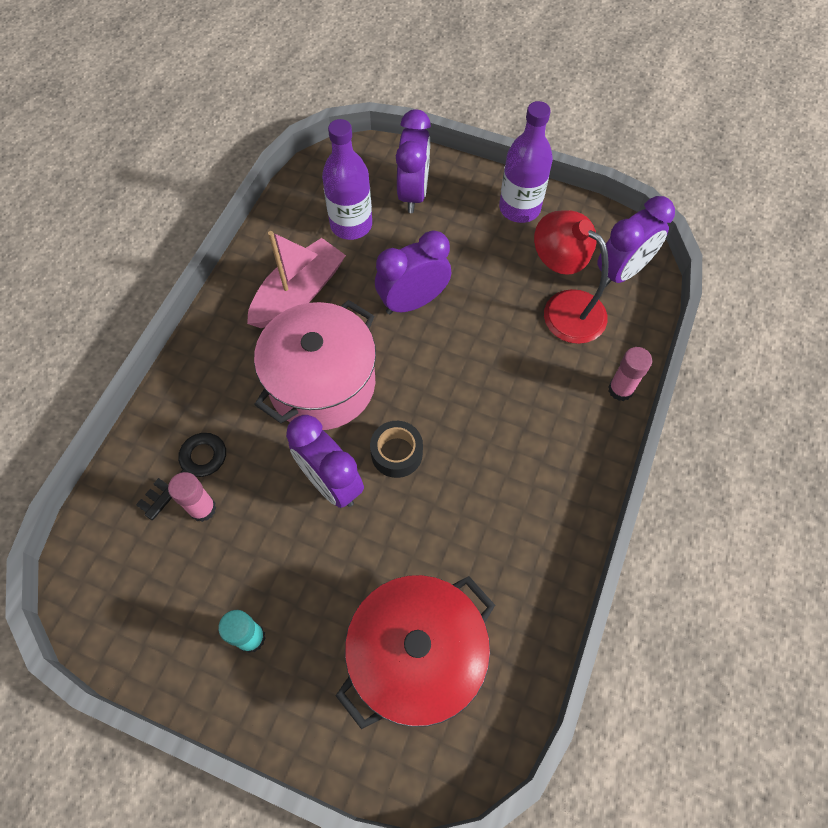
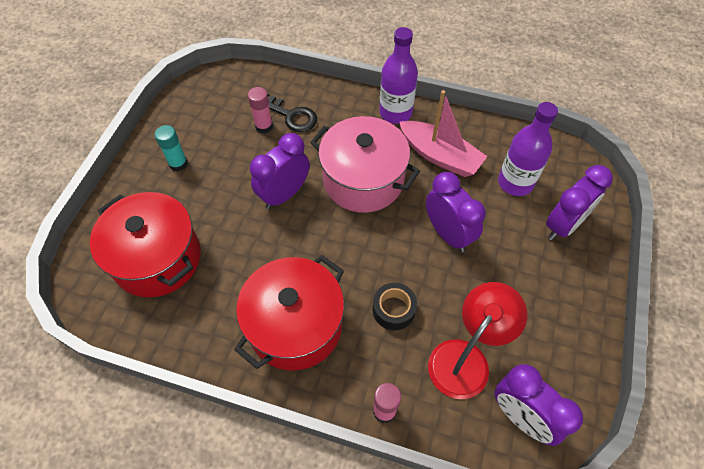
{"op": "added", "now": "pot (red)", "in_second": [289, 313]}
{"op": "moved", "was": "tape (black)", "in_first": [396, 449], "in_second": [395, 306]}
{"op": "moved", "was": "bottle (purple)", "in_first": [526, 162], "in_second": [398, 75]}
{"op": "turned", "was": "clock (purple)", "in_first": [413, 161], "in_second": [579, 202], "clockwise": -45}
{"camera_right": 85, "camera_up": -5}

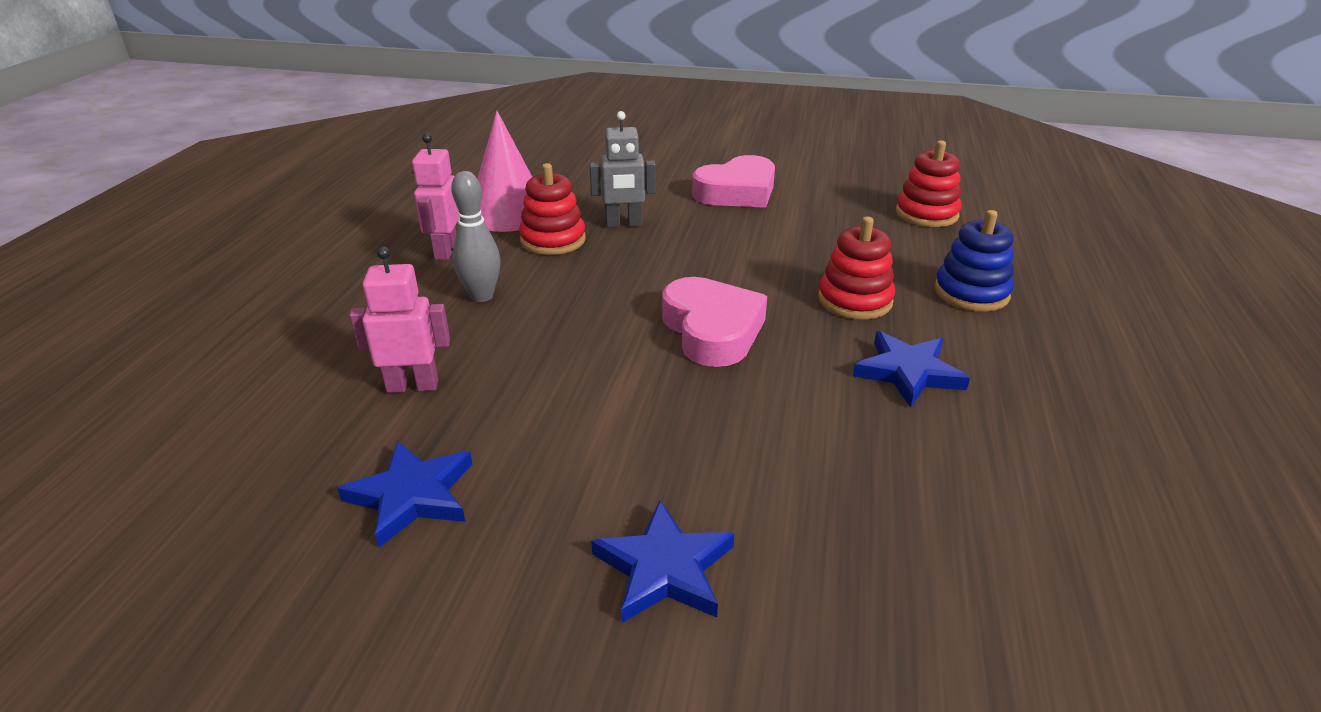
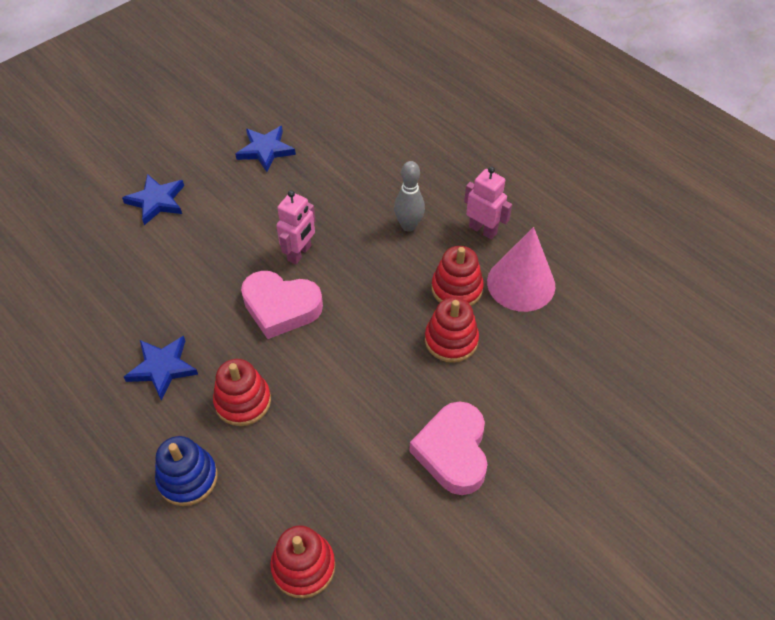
{"op": "moved", "was": "robot (pink)", "in_first": [399, 320], "in_second": [296, 227]}
{"op": "replaced", "was": "robot (grey)", "now": "stacking toy (red)", "in_first": [622, 169], "in_second": [452, 330]}
{"camera_right": 125, "camera_up": 20}

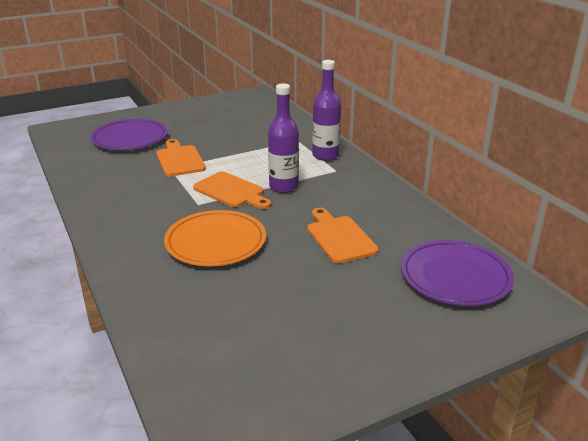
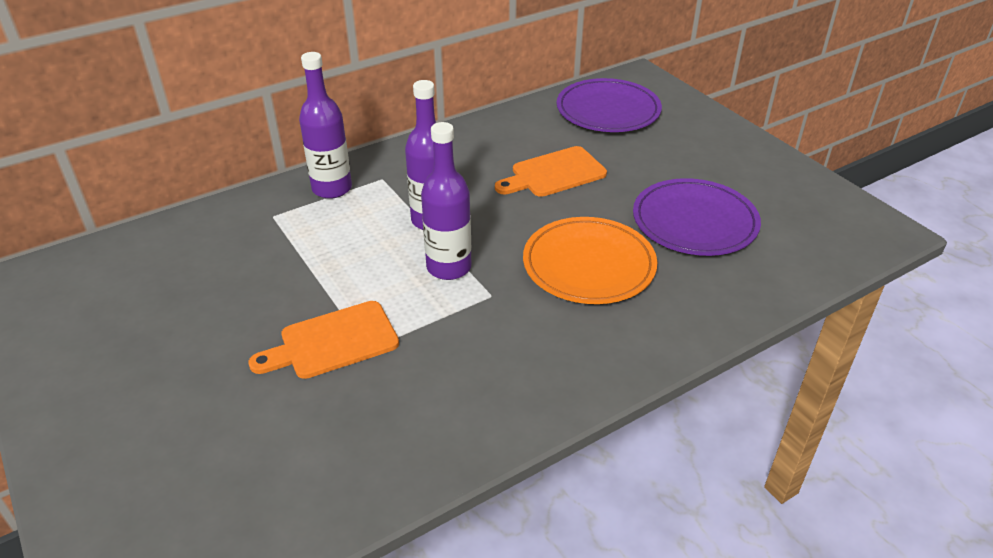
{"op": "replaced", "was": "cutting board (orange)", "now": "bottle (purple)", "in_first": [232, 190], "in_second": [446, 201]}
{"op": "moved", "was": "plate (purple)", "in_first": [129, 134], "in_second": [697, 217]}
{"camera_right": -95, "camera_up": 10}

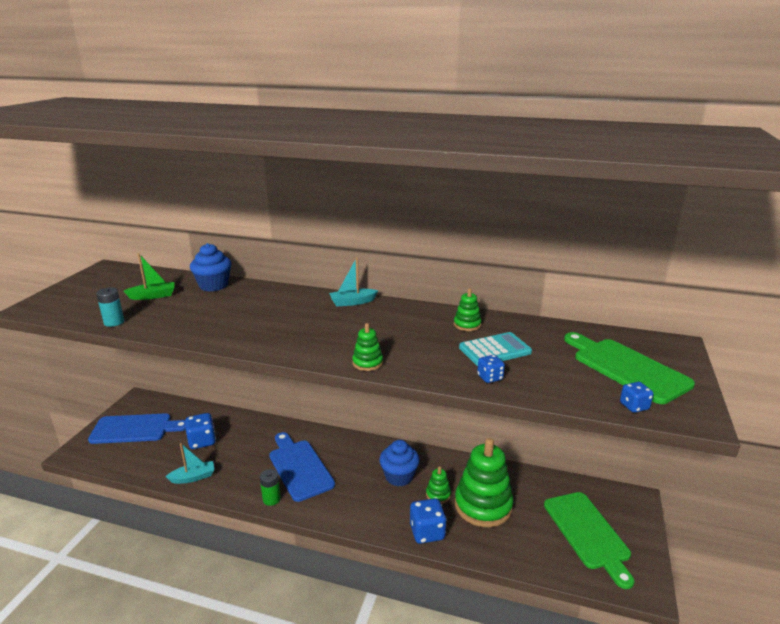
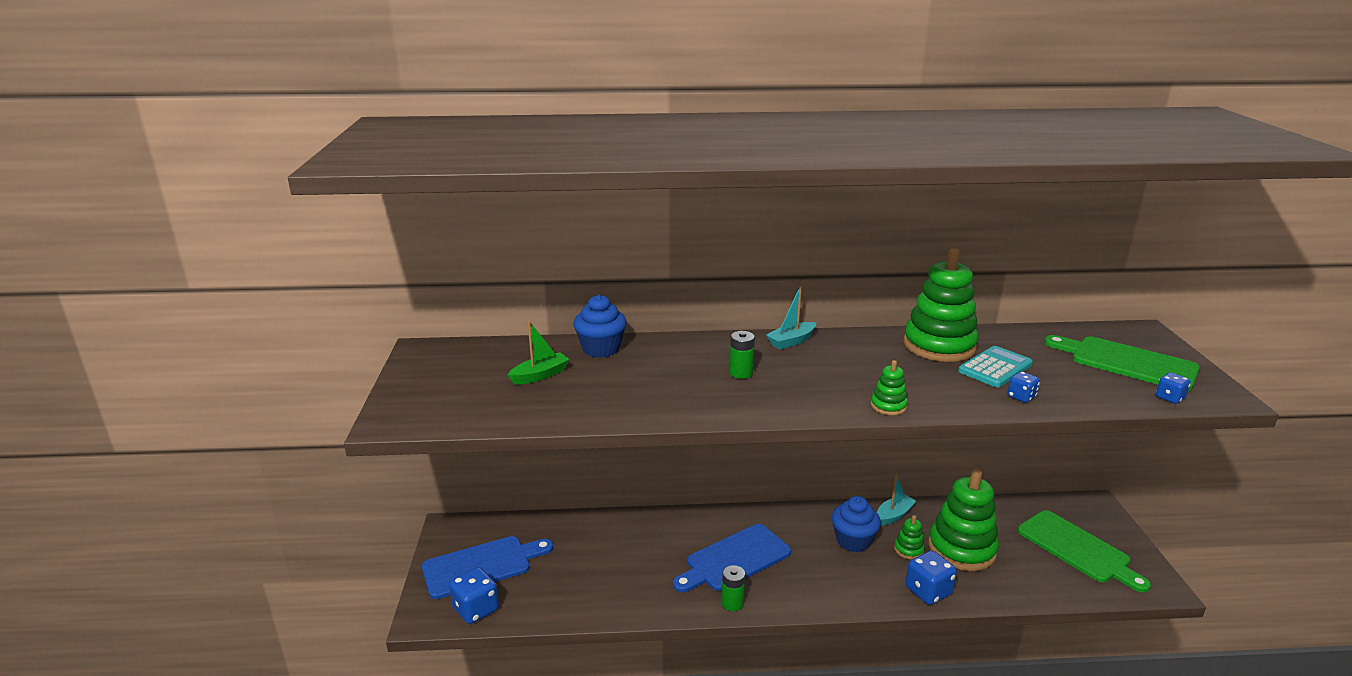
{"op": "moved", "was": "dice (blue)", "in_first": [200, 431], "in_second": [474, 595]}
{"op": "turned", "was": "cutting board (blue)", "in_first": [302, 467], "in_second": [732, 558], "clockwise": -75}
{"op": "added", "now": "battery (green)", "in_second": [742, 355]}
{"op": "moved", "was": "boat (turquoise)", "in_first": [189, 463], "in_second": [896, 500]}
{"op": "resized", "was": "stacking toy (green)", "in_first": [468, 309], "in_second": [941, 305], "ratio": 2.26}
{"op": "removed", "was": "battery (turquoise)", "in_first": [110, 307]}
{"camera_right": -20, "camera_up": 0}

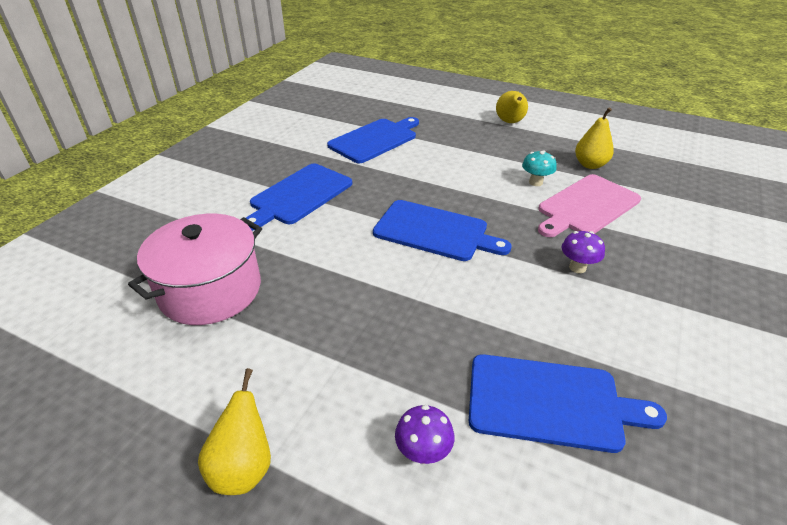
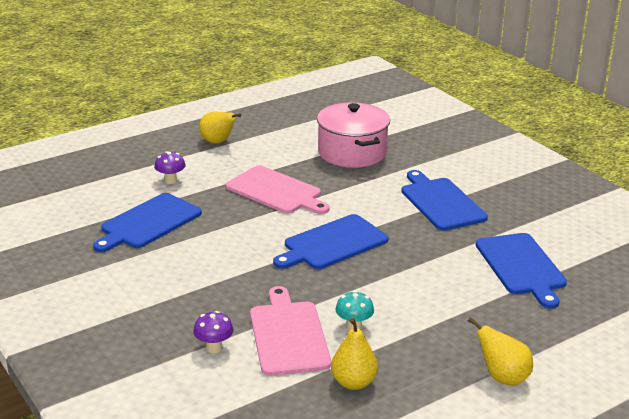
{"op": "moved", "was": "mushroom (purple)", "in_first": [583, 252], "in_second": [213, 332]}
{"op": "added", "now": "cutting board (pink)", "in_second": [277, 190]}
{"camera_right": 120, "camera_up": -10}

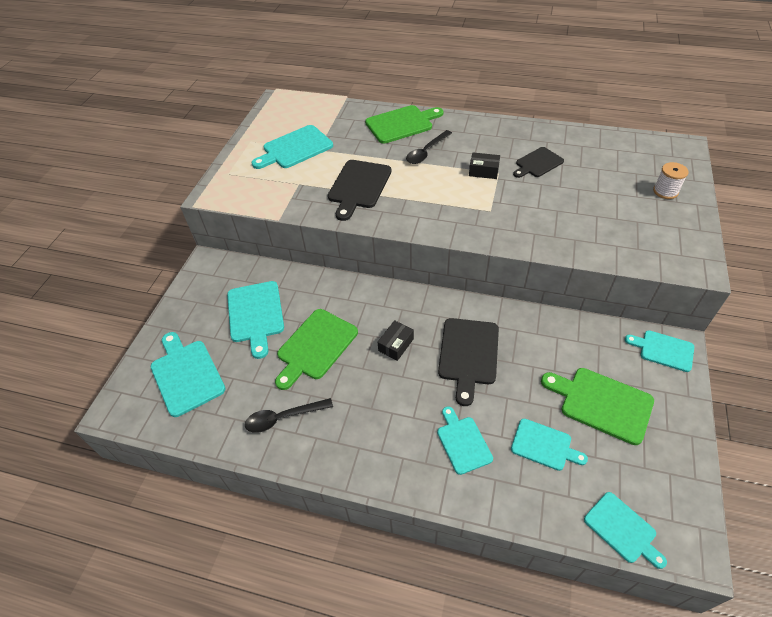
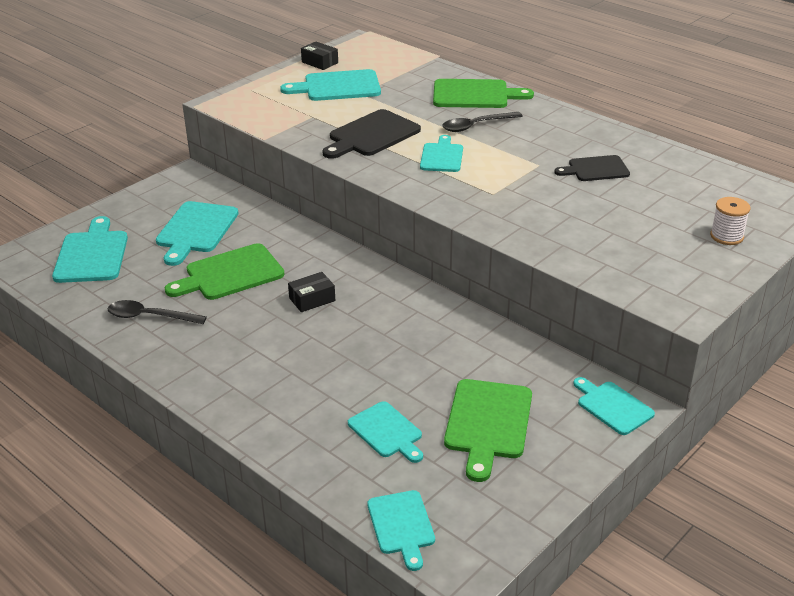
{"op": "moved", "was": "box (black)", "in_first": [484, 166], "in_second": [319, 55]}
{"op": "moved", "was": "cutting board (turquoise)", "in_first": [465, 440], "in_second": [441, 153]}
{"op": "turned", "was": "cutting board (green)", "in_first": [597, 406], "in_second": [488, 430], "clockwise": -135}
{"op": "removed", "was": "cutting board (black)", "in_first": [468, 362]}
{"camera_right": 25, "camera_up": -15}

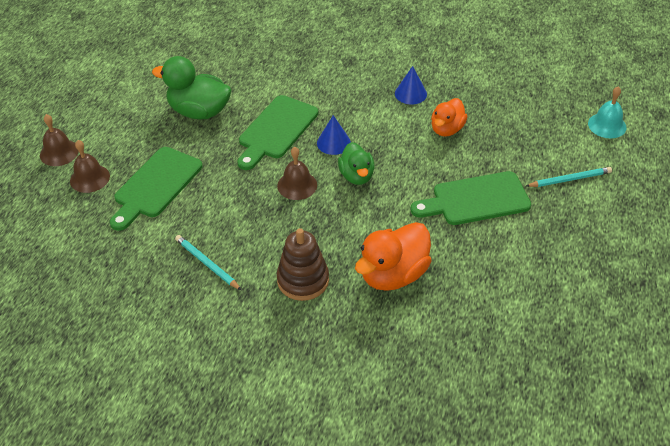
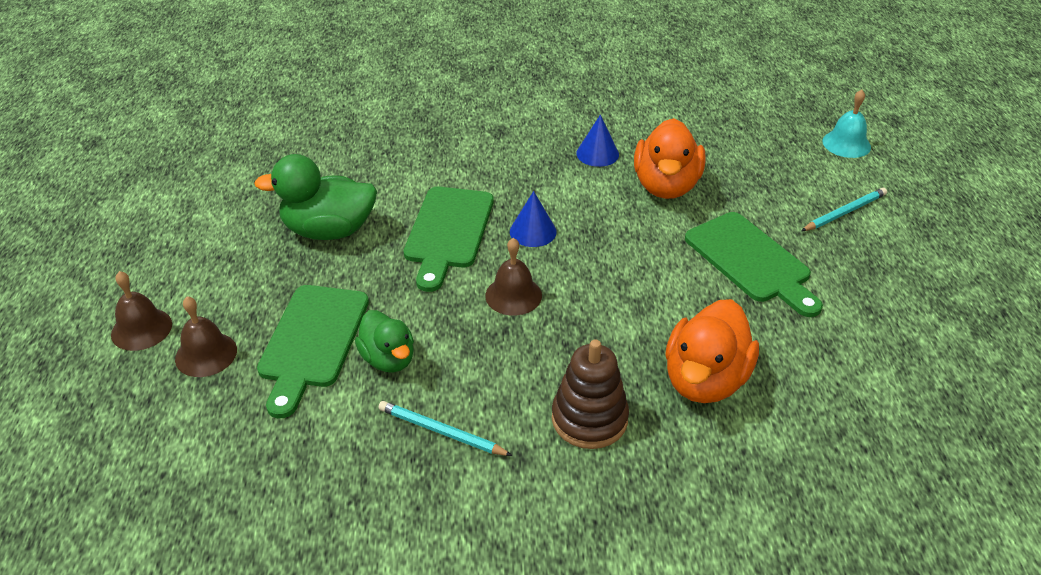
{"op": "moved", "was": "duck (green)", "in_first": [356, 163], "in_second": [384, 341]}
{"op": "resized", "was": "duck (orange)", "in_first": [449, 117], "in_second": [670, 158], "ratio": 1.57}
{"op": "turned", "was": "cutting board (green)", "in_first": [471, 198], "in_second": [754, 264], "clockwise": -90}
{"camera_right": -20, "camera_up": -5}

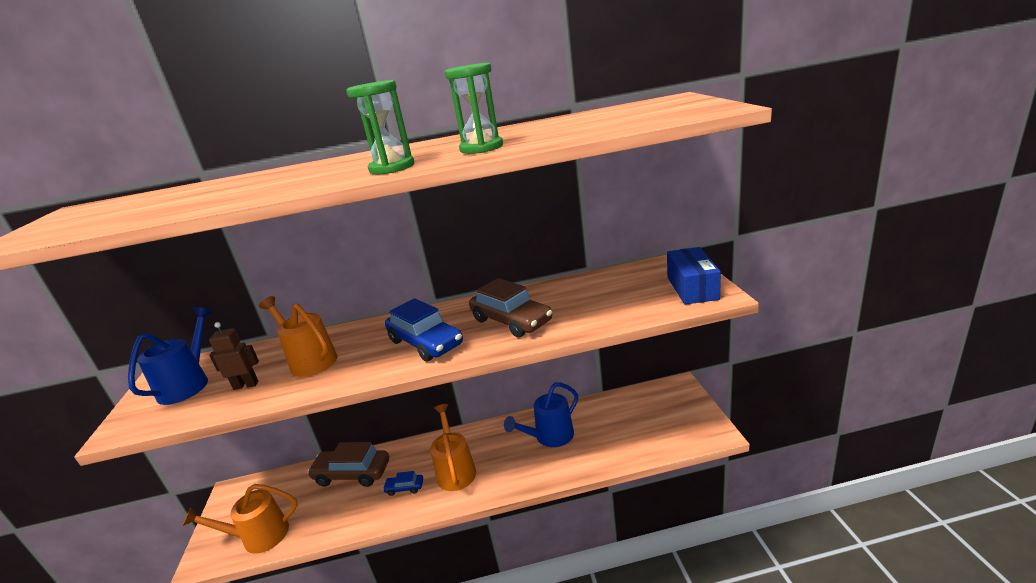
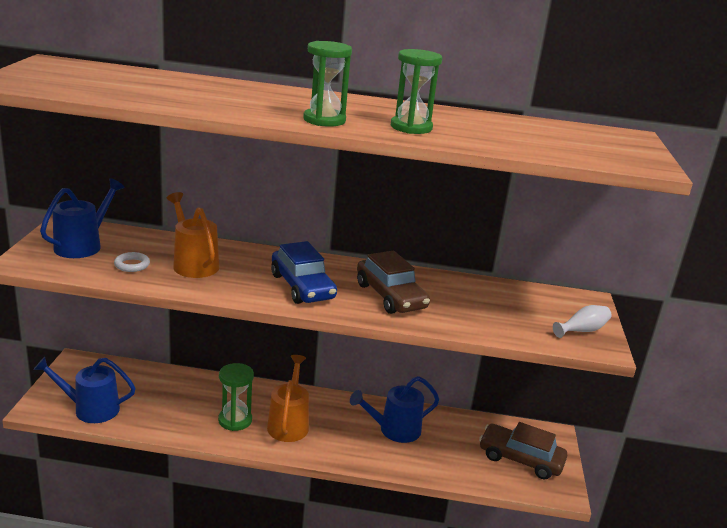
{"op": "recoloured", "was": "watering can (orange)", "now": "watering can (blue)", "in_first": [240, 519], "in_second": [84, 390]}
{"op": "replaced", "was": "robot (brown)", "now": "ring (white)", "in_first": [234, 356], "in_second": [132, 262]}
{"op": "replaced", "was": "car (blue)", "now": "hourglass (green)", "in_first": [403, 483], "in_second": [236, 397]}
{"op": "moved", "was": "car (brown)", "in_first": [348, 464], "in_second": [523, 450]}
{"op": "replaced", "was": "box (blue)", "now": "vase (white)", "in_first": [694, 275], "in_second": [582, 321]}
{"camera_right": 10, "camera_up": 0}

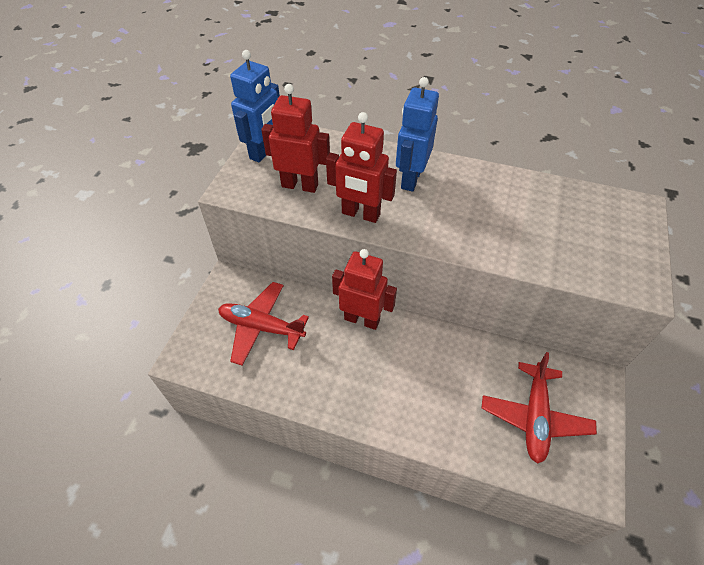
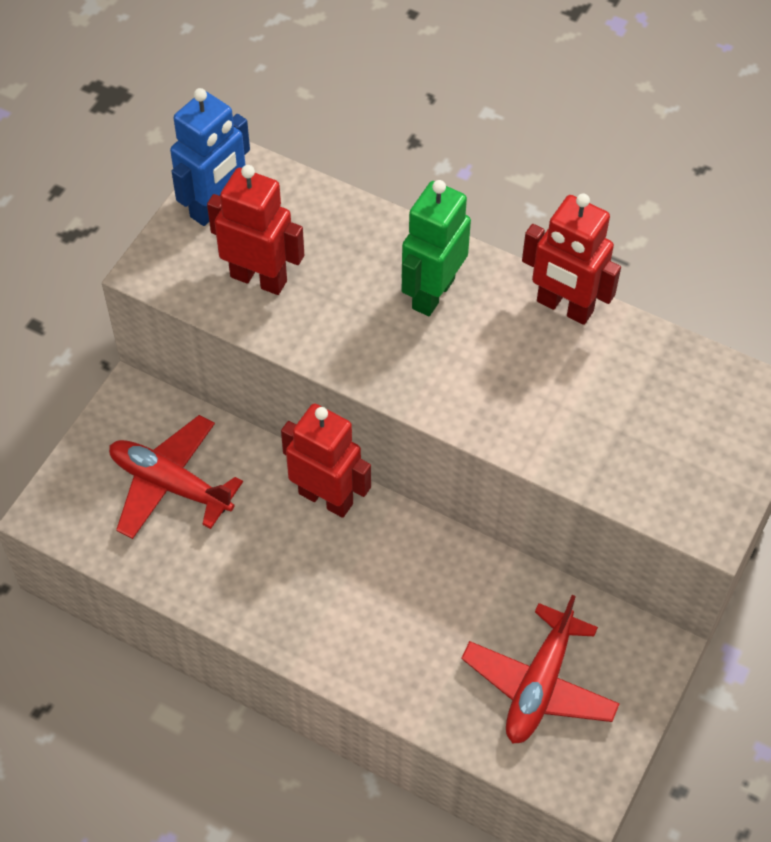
{"op": "recoloured", "was": "robot (blue)", "now": "robot (green)", "in_first": [417, 134], "in_second": [436, 248]}
{"op": "moved", "was": "robot (red)", "in_first": [361, 167], "in_second": [571, 259]}
{"camera_right": 10, "camera_up": 5}

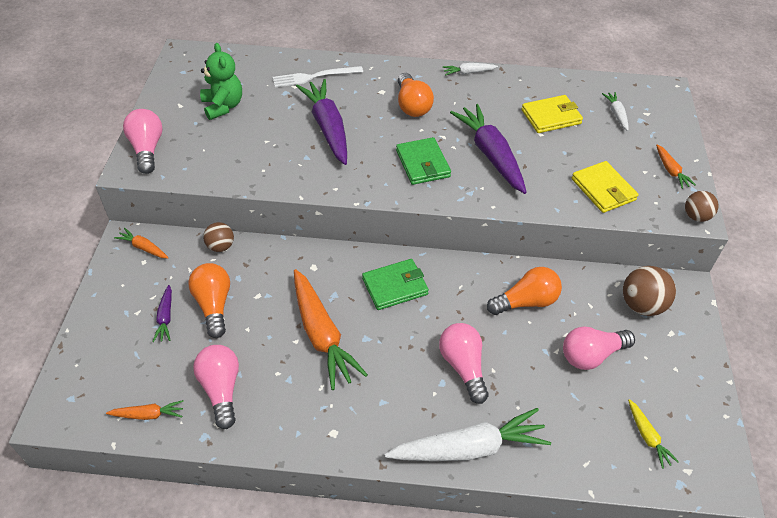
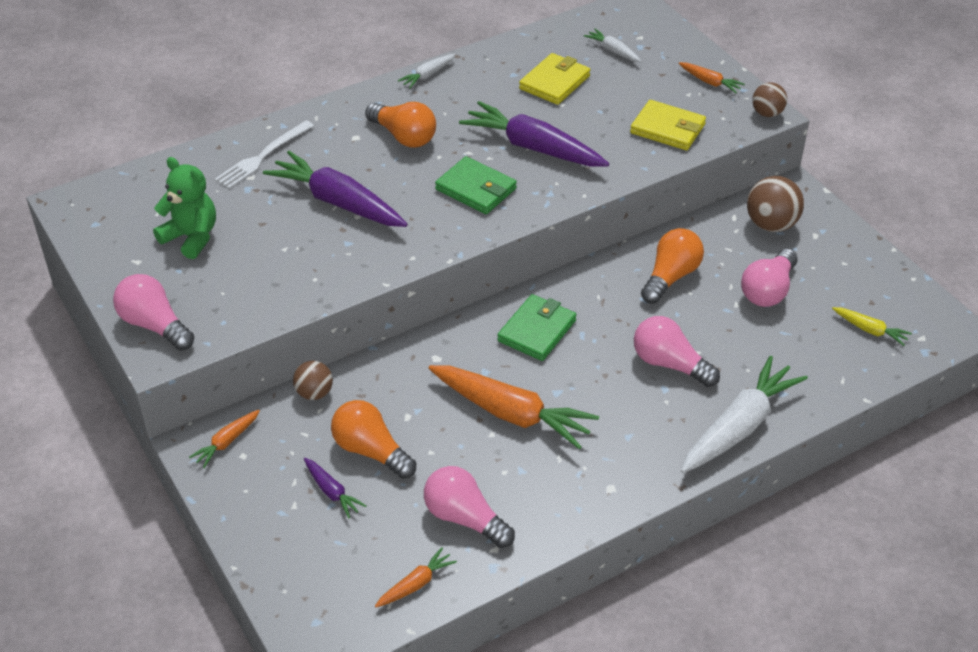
{"op": "turned", "was": "carrot (orange)", "in_first": [141, 243], "in_second": [224, 439], "clockwise": -45}
{"camera_right": -35, "camera_up": -5}

